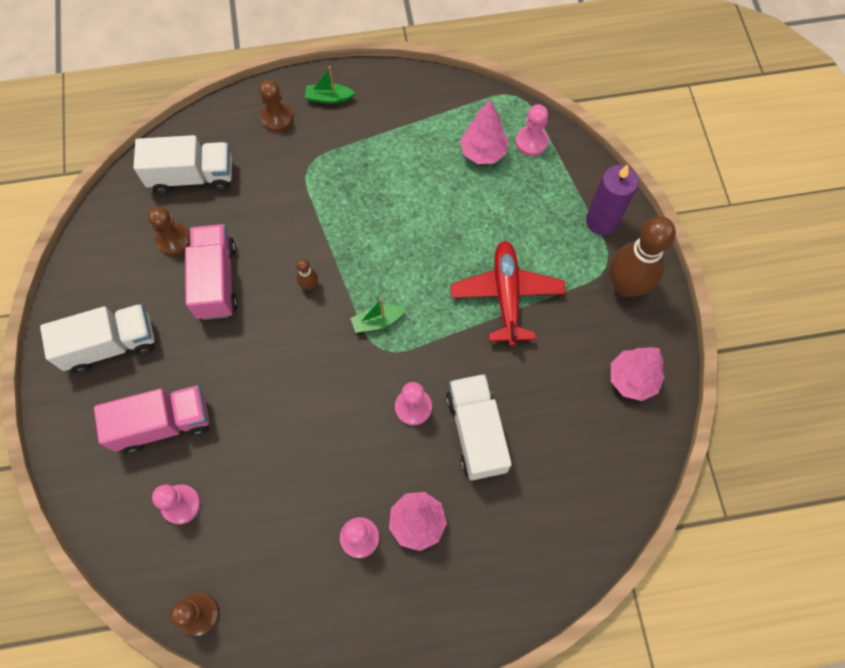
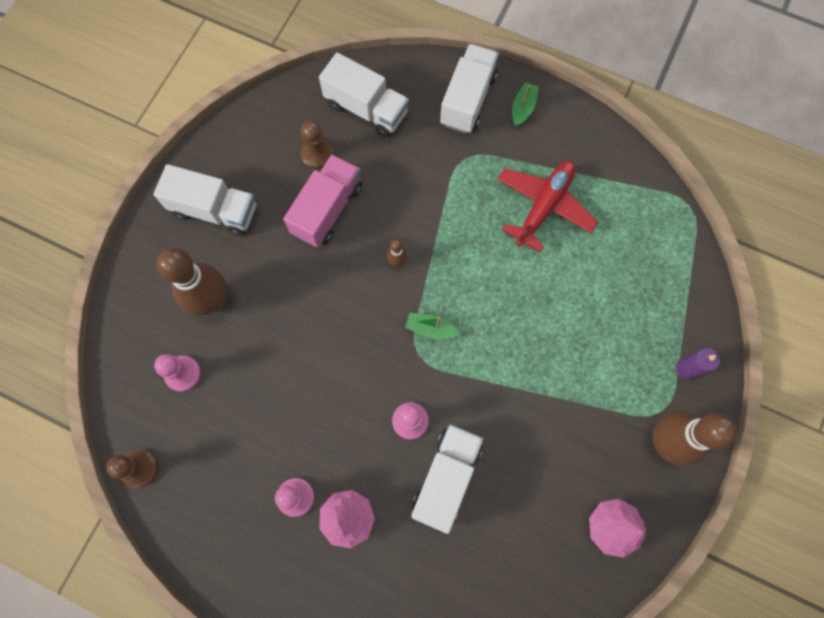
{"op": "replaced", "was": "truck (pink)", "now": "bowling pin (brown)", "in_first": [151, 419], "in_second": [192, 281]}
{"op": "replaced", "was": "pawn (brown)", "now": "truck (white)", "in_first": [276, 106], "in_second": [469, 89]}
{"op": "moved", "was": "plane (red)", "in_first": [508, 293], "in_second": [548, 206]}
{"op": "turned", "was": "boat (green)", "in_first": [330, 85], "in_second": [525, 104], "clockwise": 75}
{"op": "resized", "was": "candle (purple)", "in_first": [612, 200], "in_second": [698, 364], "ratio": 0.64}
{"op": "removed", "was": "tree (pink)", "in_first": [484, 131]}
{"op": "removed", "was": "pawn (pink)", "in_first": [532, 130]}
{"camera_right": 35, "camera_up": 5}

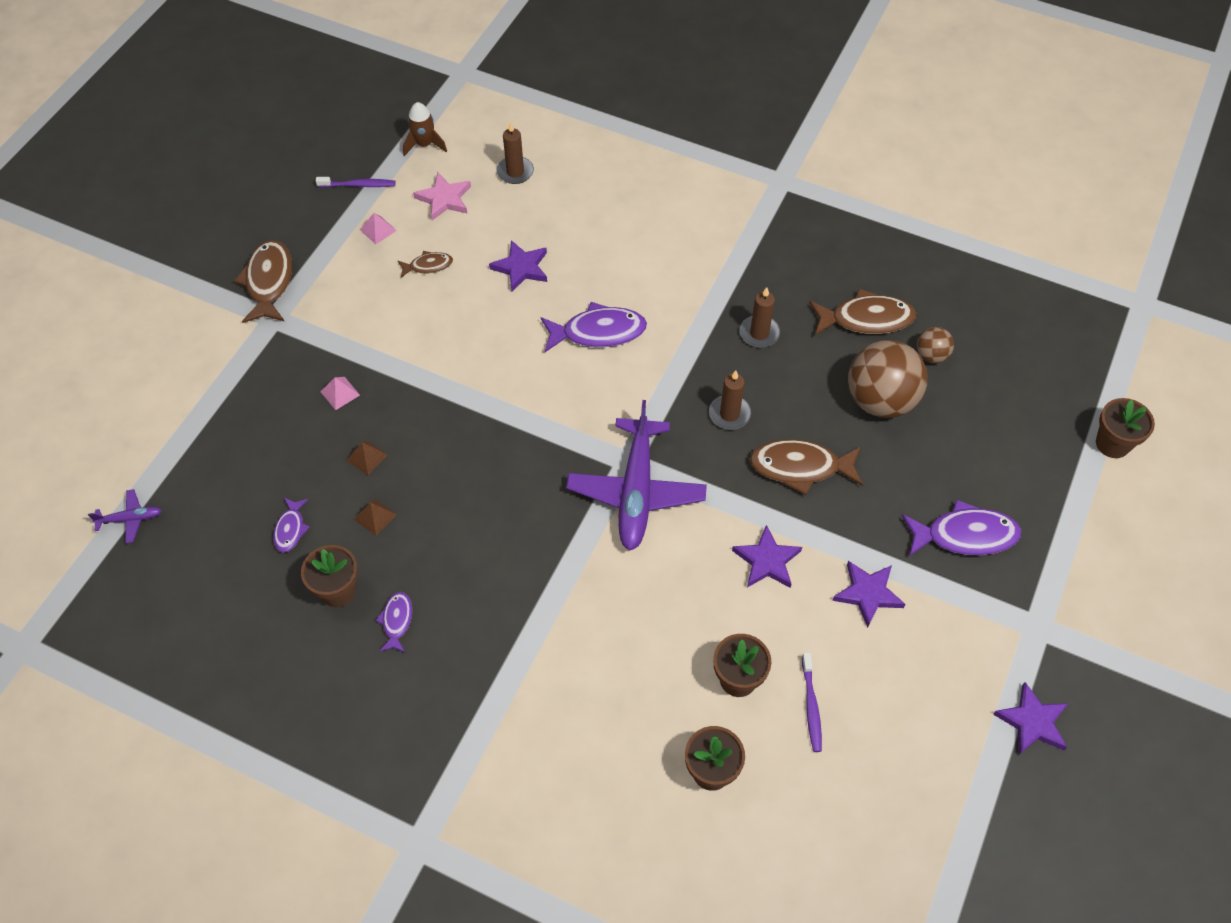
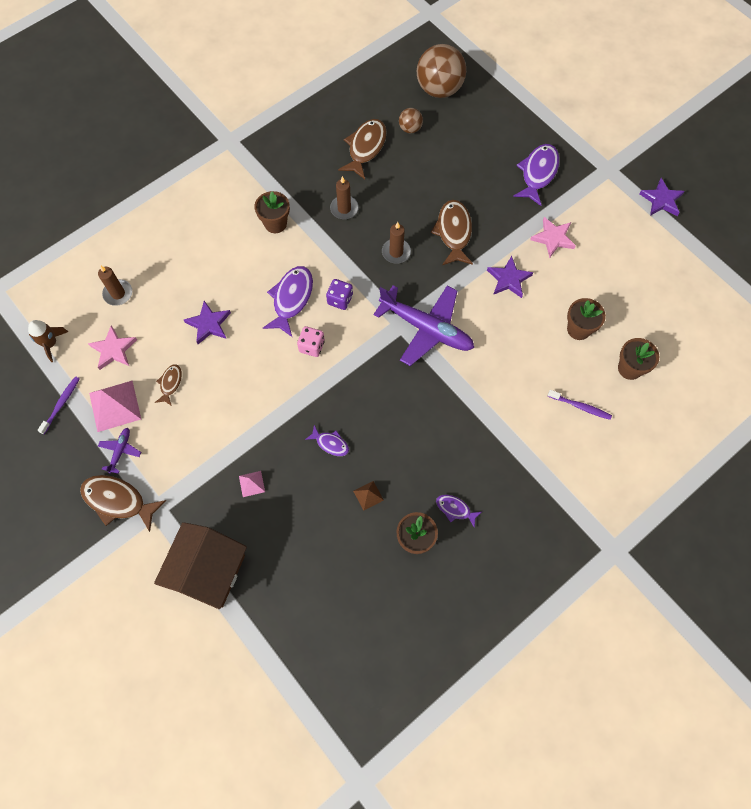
{"op": "resized", "was": "pyramid (pink)", "in_first": [378, 228], "in_second": [115, 406], "ratio": 2.01}
{"op": "moved", "was": "plane (purple)", "in_first": [125, 516], "in_second": [119, 451]}
{"op": "added", "now": "house (brown)", "in_second": [200, 565]}
{"op": "moved", "was": "flower pot (brown)", "in_first": [1125, 428], "in_second": [272, 212]}
{"op": "added", "now": "dice (pink)", "in_second": [311, 341]}
{"op": "moved", "was": "fish (purple)", "in_first": [291, 525], "in_second": [327, 440]}
{"op": "added", "now": "dice (purple)", "in_second": [339, 294]}
{"op": "moved", "was": "ball (brown)", "in_first": [888, 379], "in_second": [441, 71]}
{"op": "turned", "was": "fish (brown)", "in_first": [806, 467], "in_second": [452, 232], "clockwise": 150}
{"op": "recoloured", "was": "star (purple)", "now": "star (pink)", "in_first": [868, 594], "in_second": [553, 237]}
{"op": "moved", "was": "toothbrush (purple)", "in_first": [812, 702], "in_second": [580, 405]}
{"op": "removed", "was": "pyramid (brown)", "in_first": [367, 457]}
{"camera_right": -65, "camera_up": 10}

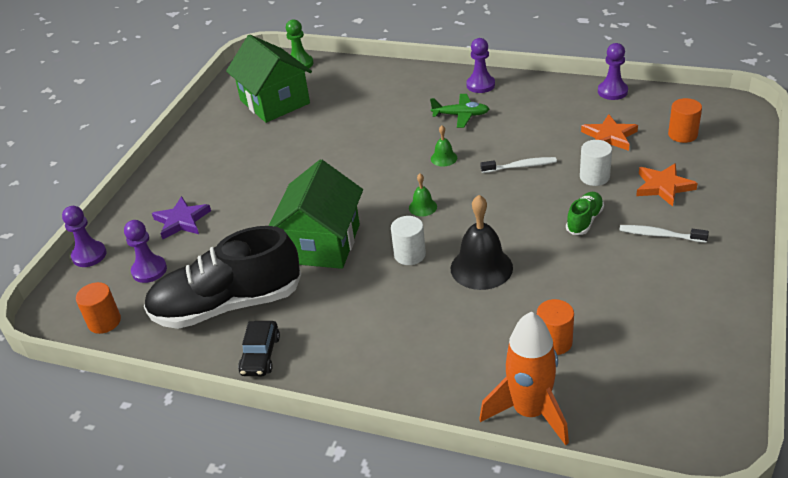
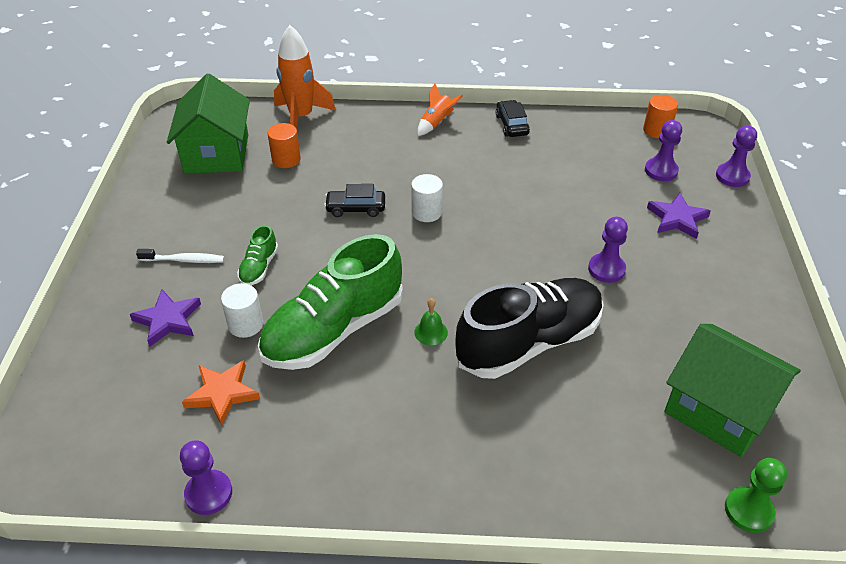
{"op": "recoloured", "was": "star (orange)", "now": "star (purple)", "in_first": [667, 185], "in_second": [165, 318]}
{"op": "moved", "was": "house (green)", "in_first": [316, 214], "in_second": [208, 123]}
{"op": "replaced", "was": "toothbrush (white)", "now": "shoe (green)", "in_first": [519, 165], "in_second": [330, 302]}
{"op": "replaced", "was": "bell (black)", "now": "car (black)", "in_first": [482, 242], "in_second": [354, 200]}
{"op": "added", "now": "rocket (orange)", "in_second": [440, 109]}
{"op": "moved", "was": "shoe (black)", "in_first": [222, 277], "in_second": [529, 328]}
{"op": "moved", "was": "pawn (purple)", "in_first": [480, 65], "in_second": [608, 250]}
{"op": "removed", "was": "bell (green)", "in_first": [423, 195]}
{"op": "removed", "was": "plane (green)", "in_first": [459, 111]}
{"op": "removed", "was": "cylinder (orange)", "in_first": [685, 120]}
{"camera_right": 160, "camera_up": 5}

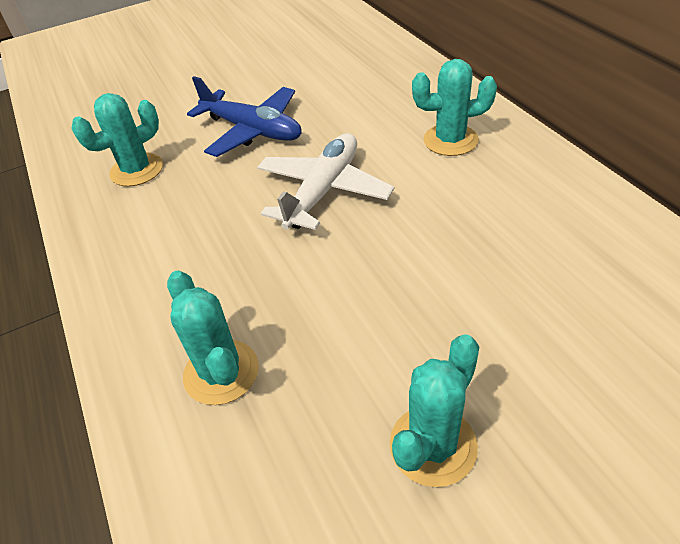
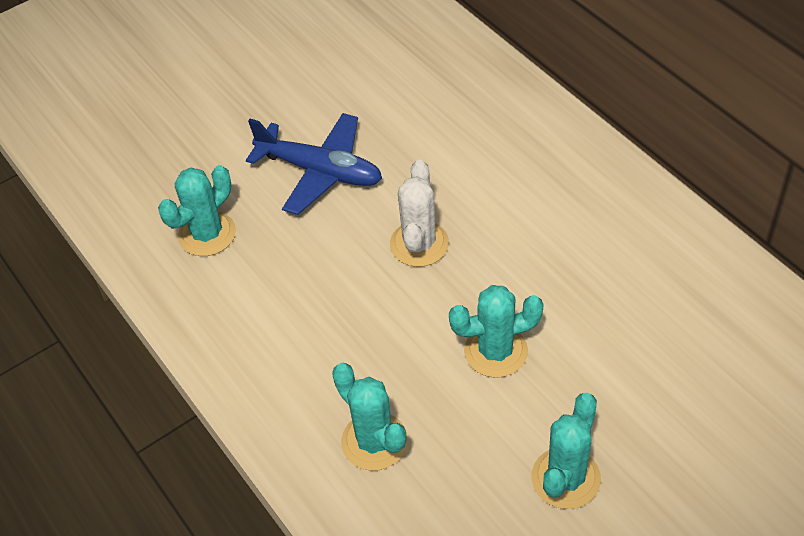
{"op": "replaced", "was": "plane (white)", "now": "cactus (white)", "in_first": [325, 181], "in_second": [419, 213]}
{"op": "moved", "was": "cactus (turquoise)", "in_first": [454, 107], "in_second": [496, 331]}
{"camera_right": -10, "camera_up": 5}

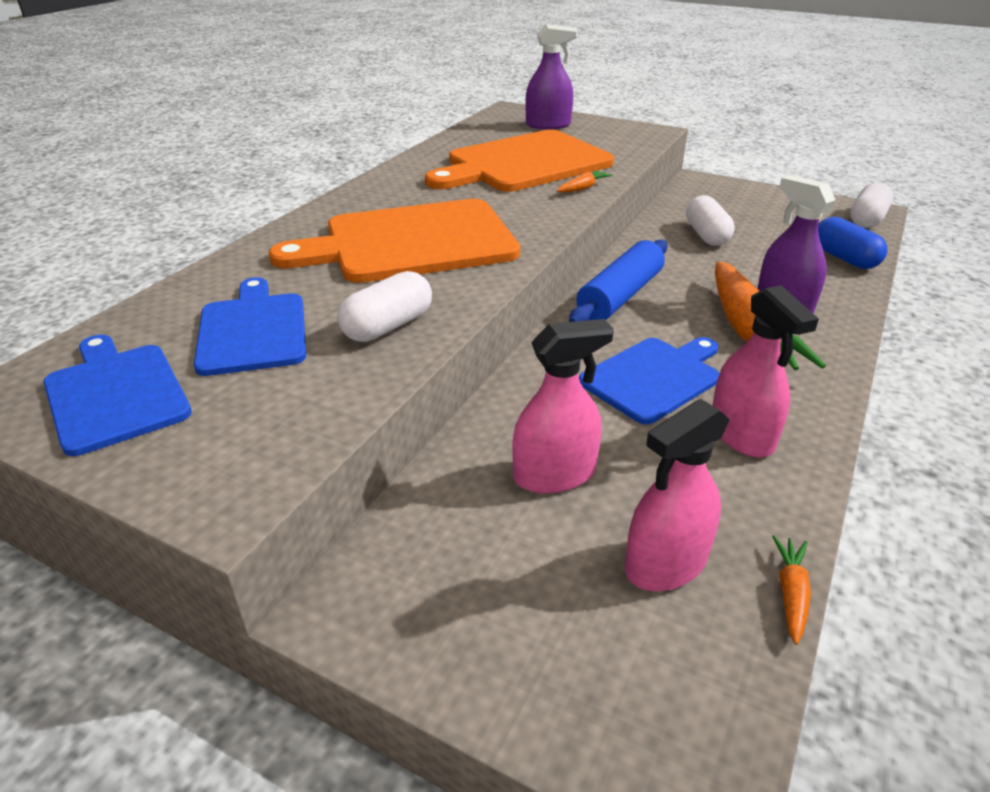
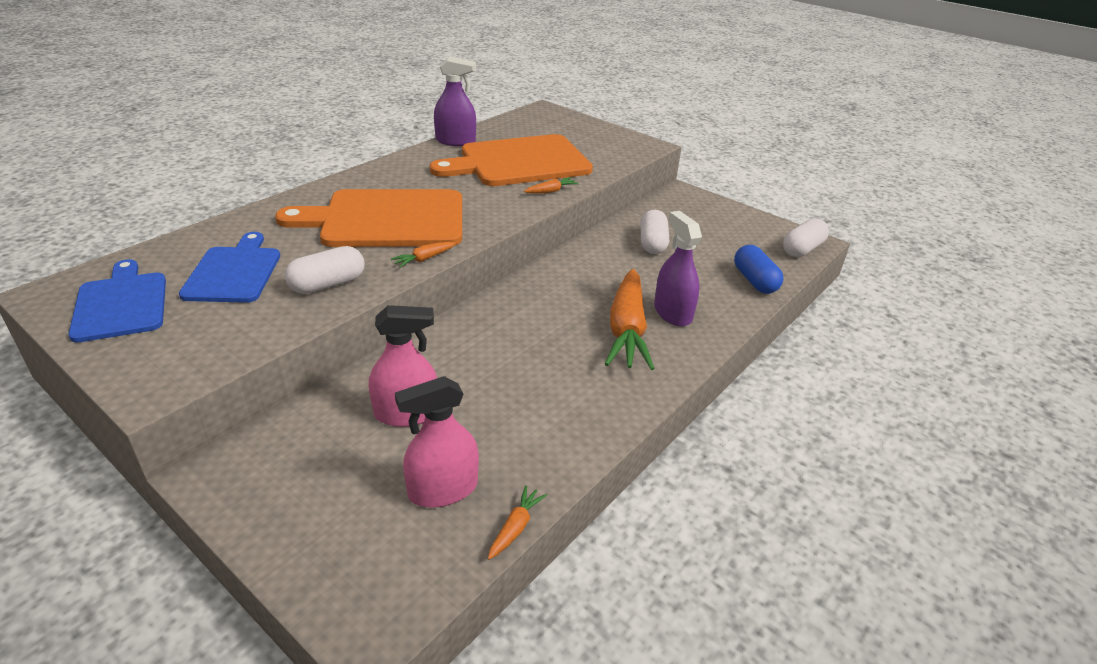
{"op": "added", "now": "carrot (orange)", "in_second": [423, 255]}
{"op": "moved", "was": "spray bottle (purple)", "in_first": [551, 76], "in_second": [455, 101]}
{"op": "removed", "was": "rolling pin (blue)", "in_first": [618, 281]}
{"op": "removed", "was": "cutting board (blue)", "in_first": [649, 381]}
{"op": "removed", "was": "spray bottle (pink)", "in_first": [765, 371]}
{"camera_right": 10, "camera_up": 0}

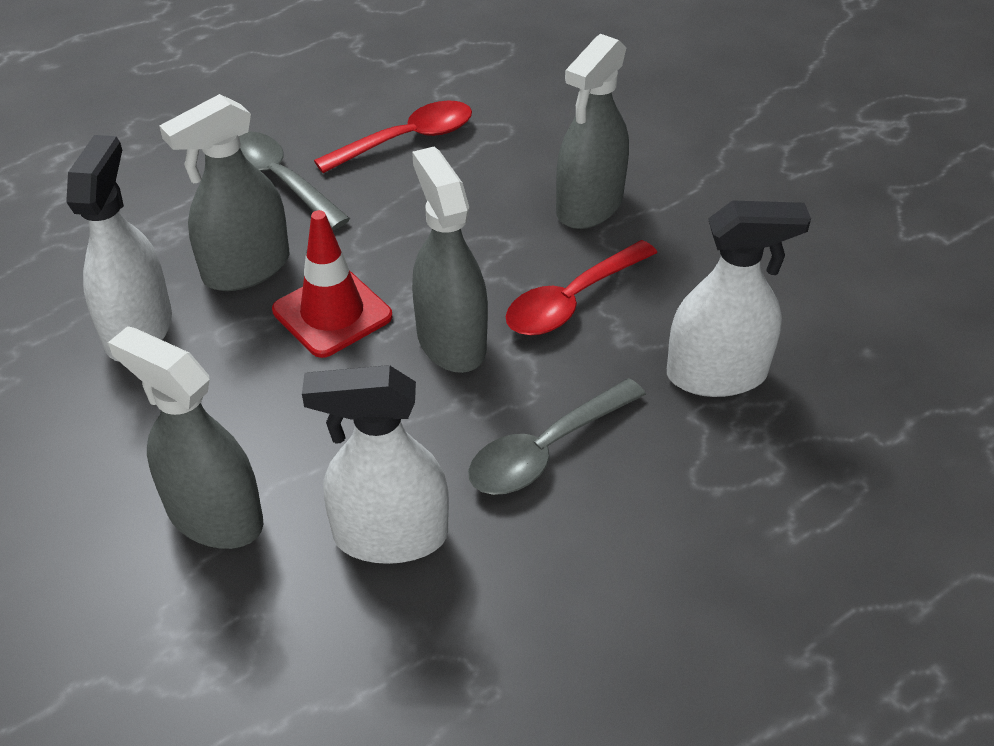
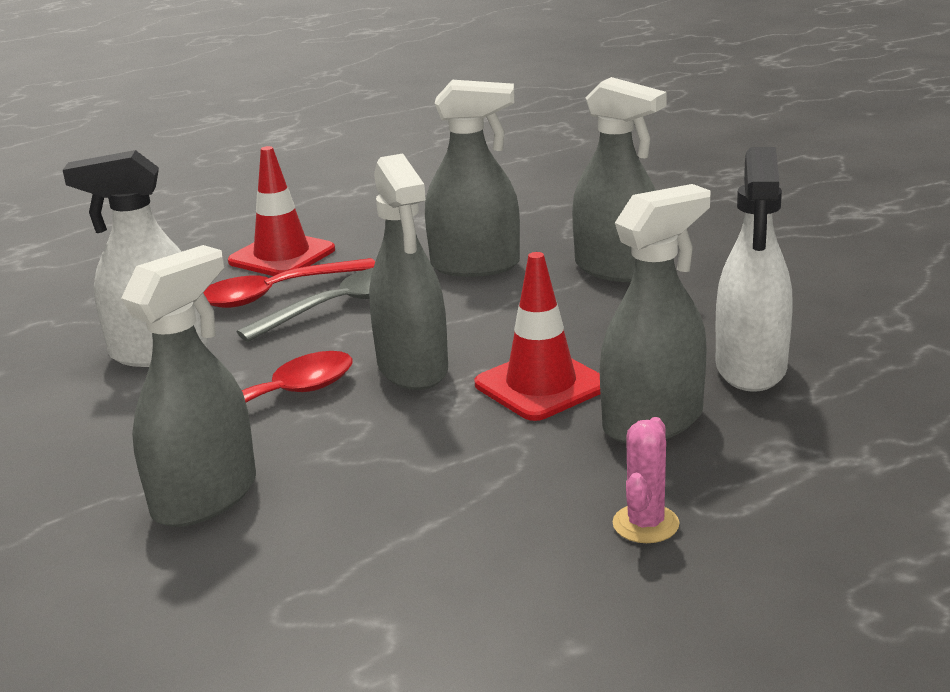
{"op": "moved", "was": "spoon (red)", "in_first": [393, 137], "in_second": [289, 283]}
{"op": "added", "now": "traffic cone (red)", "in_second": [281, 211]}
{"op": "recoloured", "was": "spray bottle (white)", "now": "spray bottle (grey)", "in_first": [375, 464], "in_second": [472, 178]}
{"op": "replaced", "was": "spoon (grey)", "now": "cactus (pink)", "in_first": [294, 180], "in_second": [646, 480]}
{"camera_right": -175, "camera_up": -20}

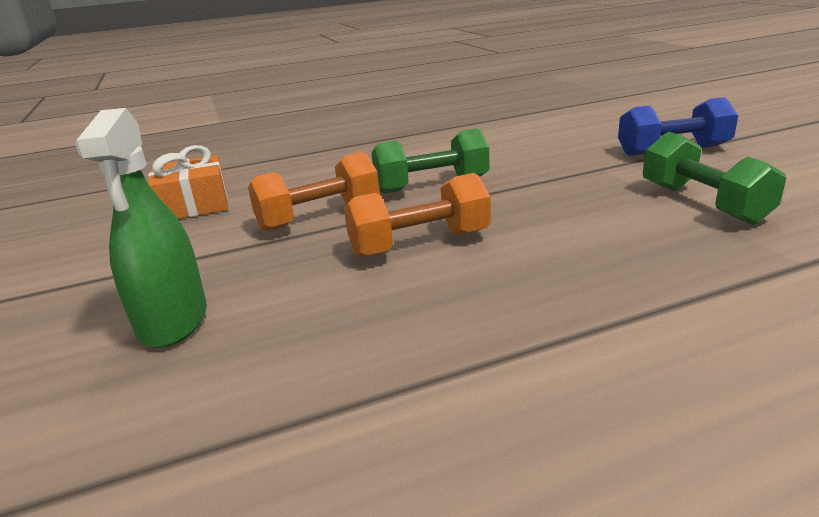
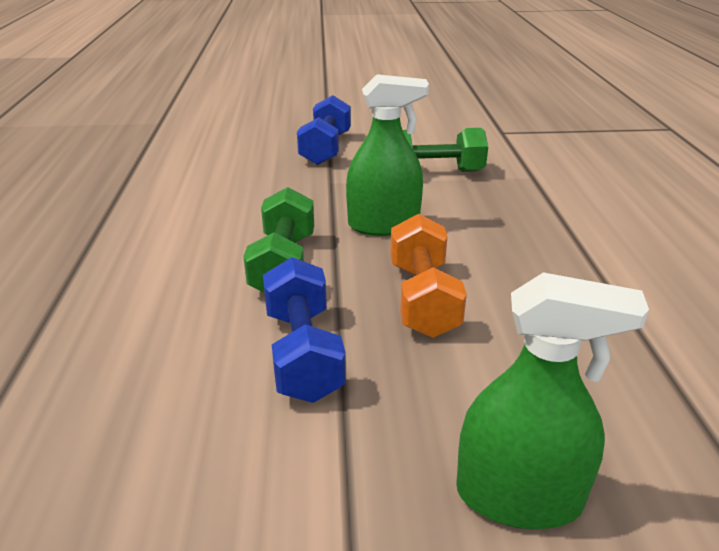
{"op": "recoloured", "was": "dumbbell (orange)", "now": "dumbbell (blue)", "in_first": [314, 191], "in_second": [304, 330]}
{"op": "added", "now": "spray bottle (green)", "in_second": [387, 155]}
{"op": "removed", "was": "gift (orange)", "in_first": [188, 182]}
{"camera_right": -75, "camera_up": 5}

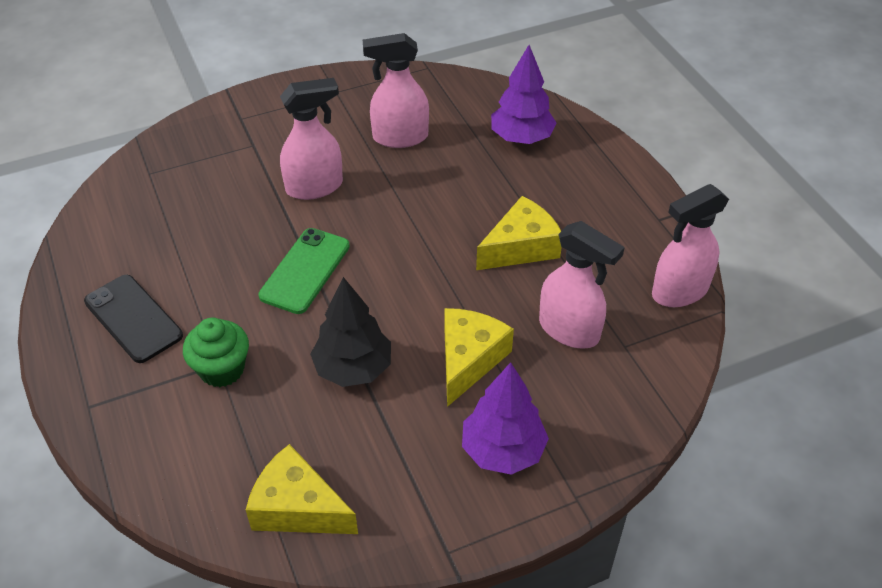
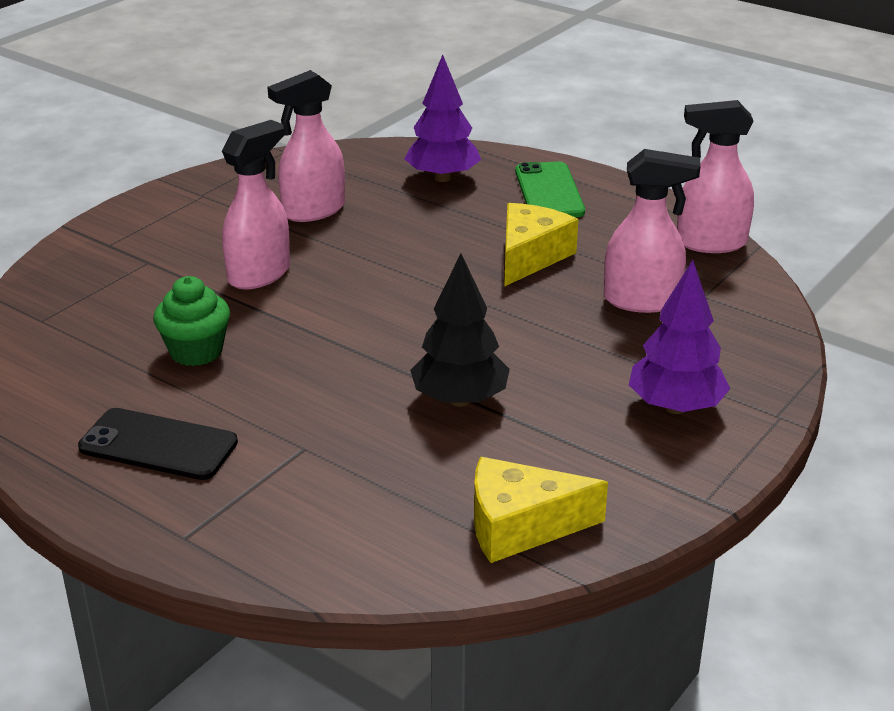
{"op": "moved", "was": "cupcake (green)", "in_first": [216, 352], "in_second": [191, 321]}
{"op": "moved", "was": "phone (green)", "in_first": [304, 271], "in_second": [550, 189]}
{"op": "turned", "was": "spray bottle (pink)", "in_first": [690, 245], "in_second": [715, 176], "clockwise": 60}
{"op": "removed", "was": "cheese (yellow)", "in_first": [479, 357]}
{"camera_right": -30, "camera_up": -15}

